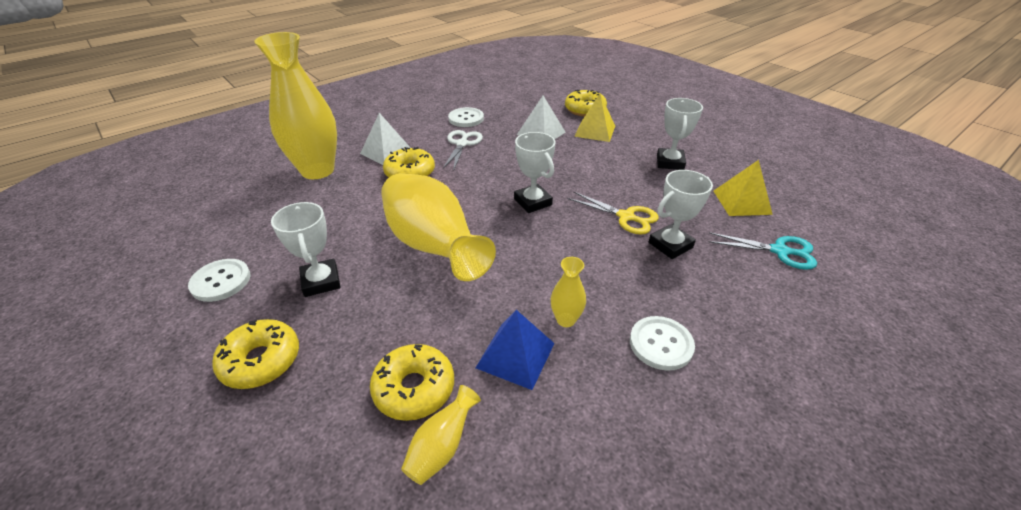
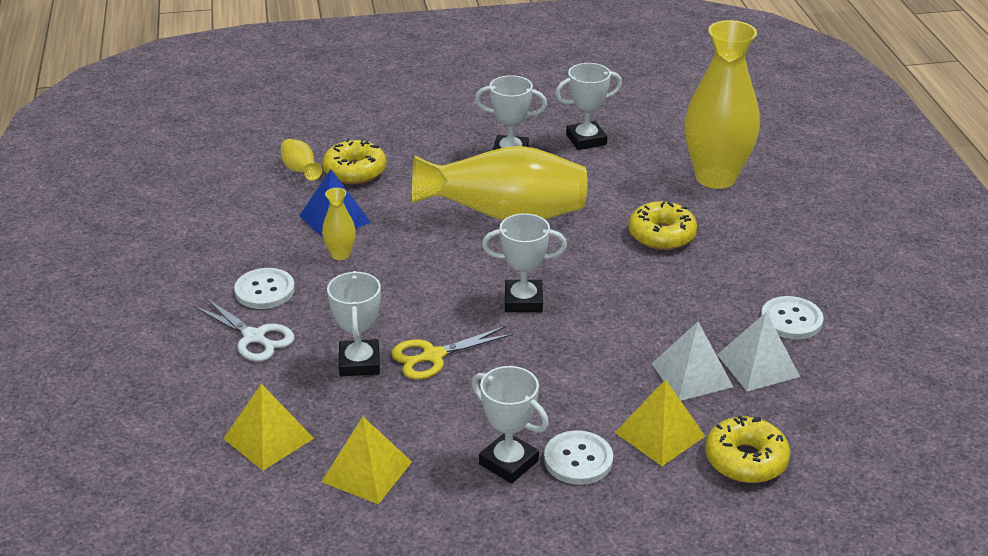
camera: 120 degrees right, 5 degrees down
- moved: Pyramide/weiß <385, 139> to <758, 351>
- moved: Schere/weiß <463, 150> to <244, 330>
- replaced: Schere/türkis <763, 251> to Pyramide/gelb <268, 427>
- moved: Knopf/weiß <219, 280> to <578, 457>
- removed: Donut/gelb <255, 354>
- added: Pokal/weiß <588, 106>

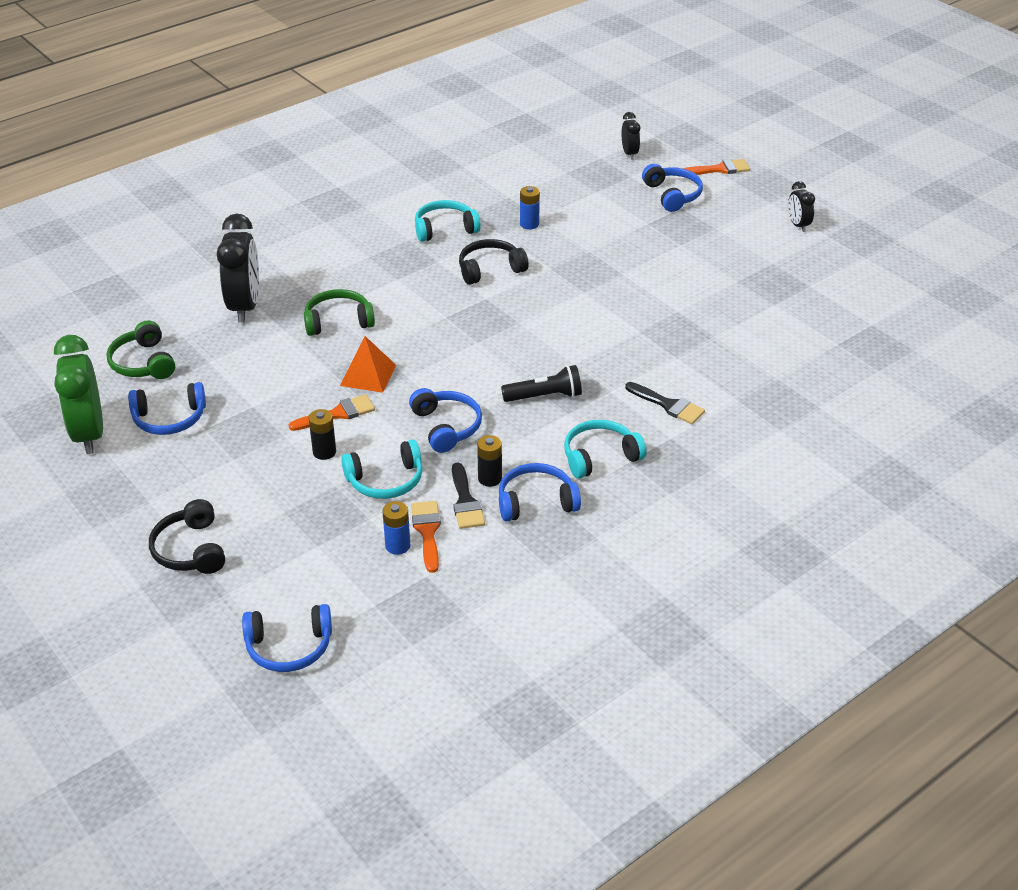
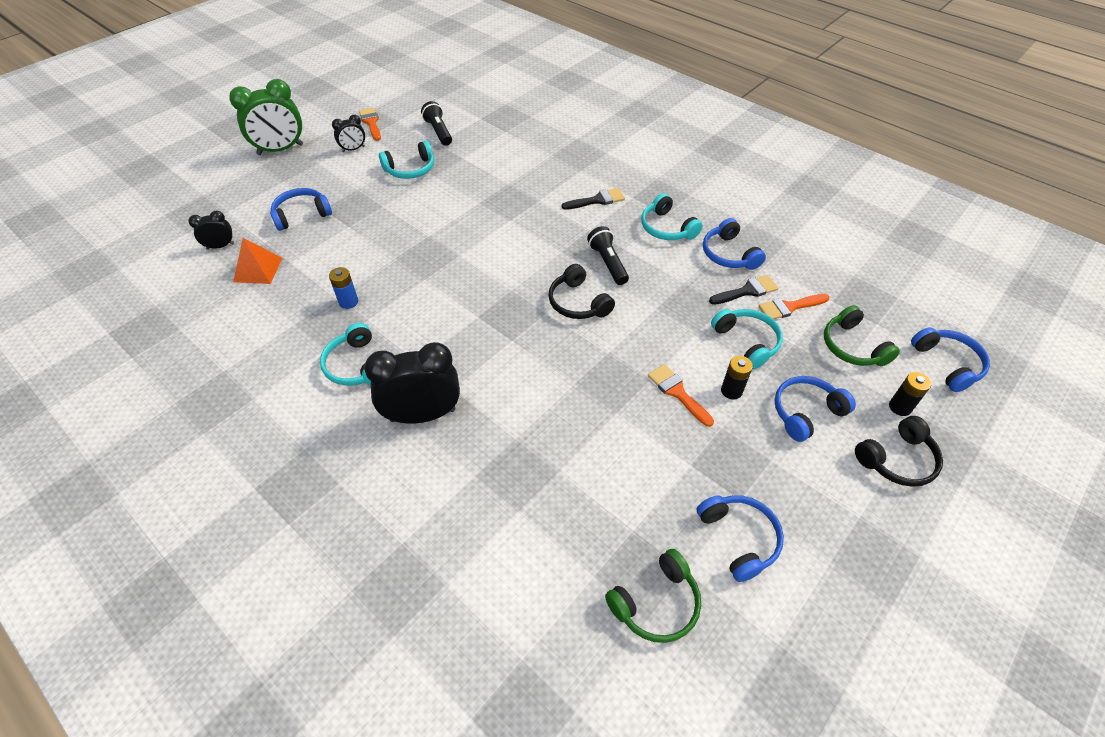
camera: 100 degrees left, 10 degrees up
- moved: Pinsel/orange <716, 167> to <370, 124>
- moved: Wecker/schwarz <238, 268> to <412, 383>
- moved: Kopfhörer/schwarz <493, 262> to <581, 291>
- moved: Kopfhörer/grün <339, 312> to <862, 335>
- moved: Wecker/grün <78, 394> to <266, 117>
- moved: Pyramide/orange <368, 364> to <258, 261>
- turned: Pinsel/schwarz <665, 403> = <593, 199> 45 degrees clockwise
- moved: Kopfhörer/blau <445, 420> to <815, 409>
- moved: Batterie/schwarz <489, 461> to <910, 394>
- removed: Batterie/blau <396, 528>
- added: Taschenlampe/schwarz <436, 123>
- added: Kopfhörer/türkis <406, 160>

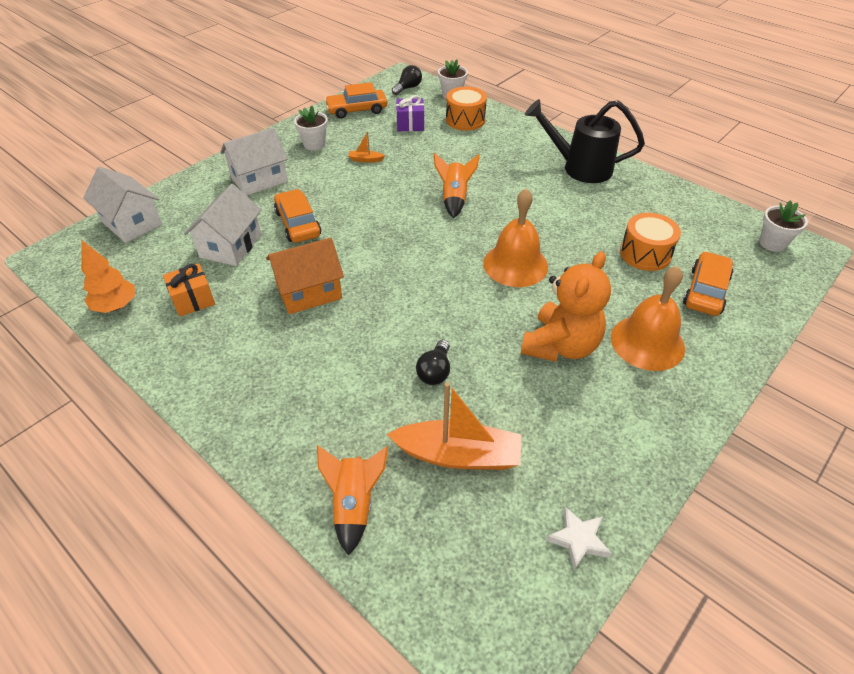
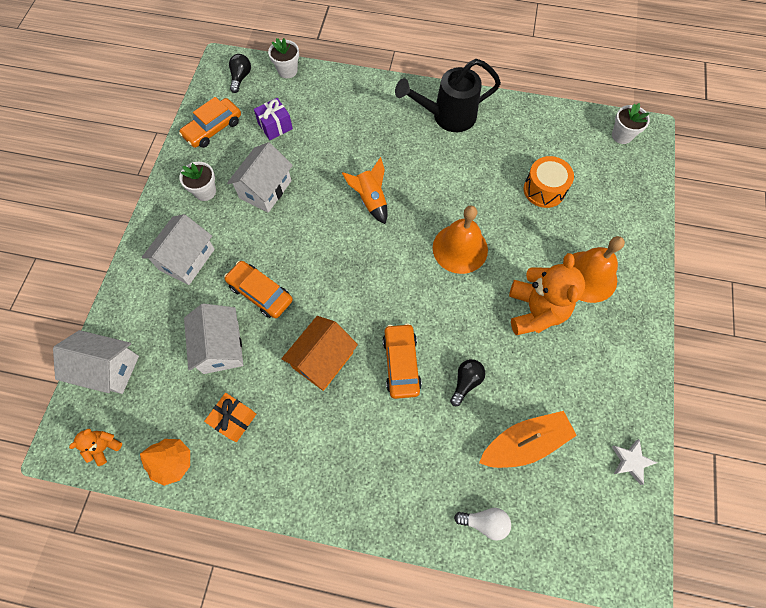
camera: 30 degrees left, 20 degrees up
- removed: Trommel/orange <466, 109>
- replaced: Boot/orange <366, 147> to Haus/weiß <260, 177>
- moved: Auto/orange <708, 283> to <402, 361>
- turned: Glühbirne/schwarz <433, 362> = <468, 382> 135 degrees counterclockwise
- replaced: Rakete/orange <352, 500> to Glühbirne/weiß <482, 524>
- added: Teddybär/orange <95, 447>

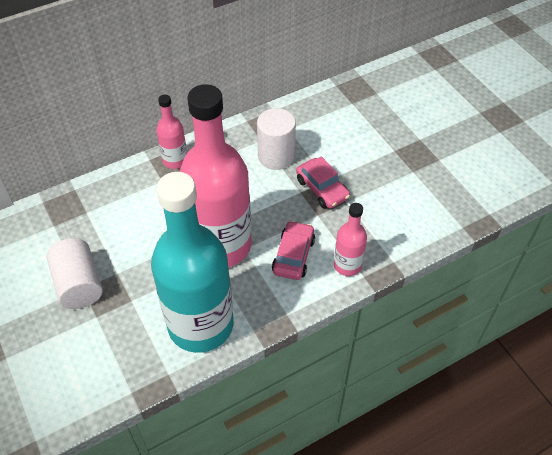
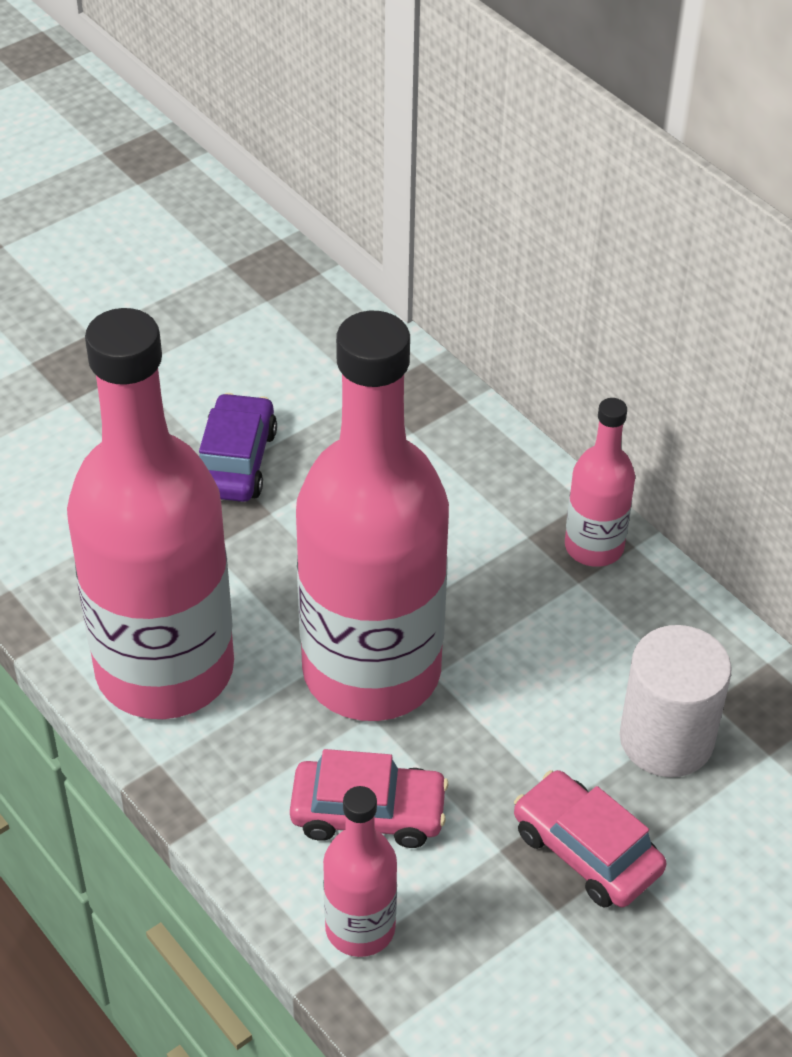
camera: 80 degrees right, 5 degrees down
- turned: Auto/rosa <323, 182> = <590, 839> 90 degrees clockwise
- recoloured: Flasche/türkis <192, 262> to Flasche/rosa <150, 513>
- replaced: Vollzylinder/weiß <74, 273> to Auto/lila <238, 447>

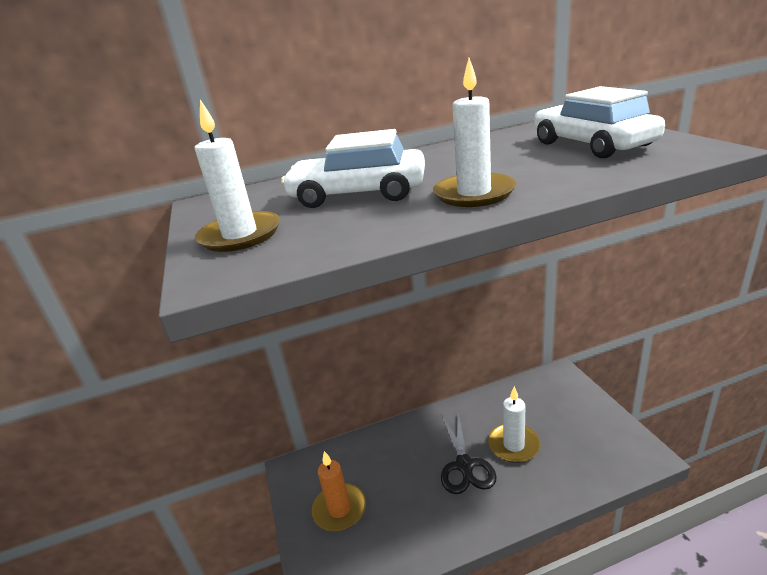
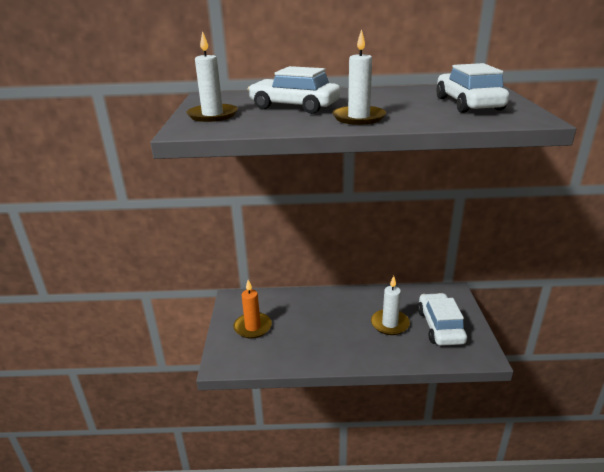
camera: 15 degrees right, 0 degrees up
- removed: Schere/schwarz <469, 453>
- added: Auto/weiß <442, 319>

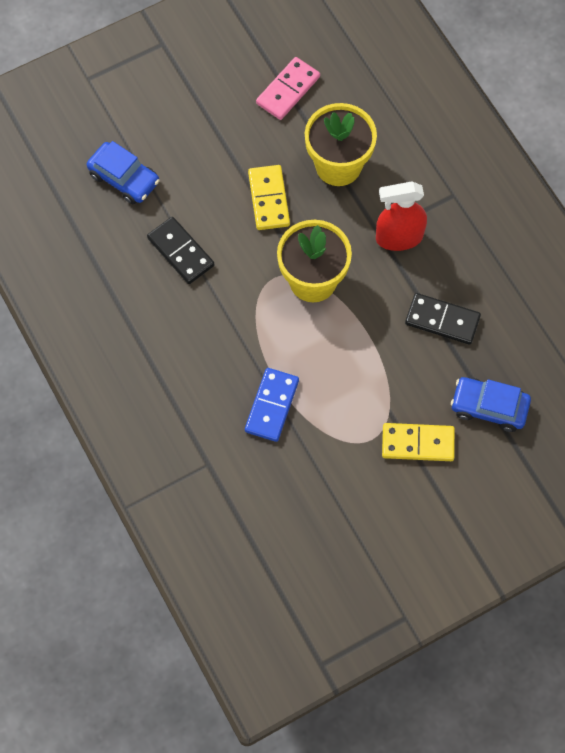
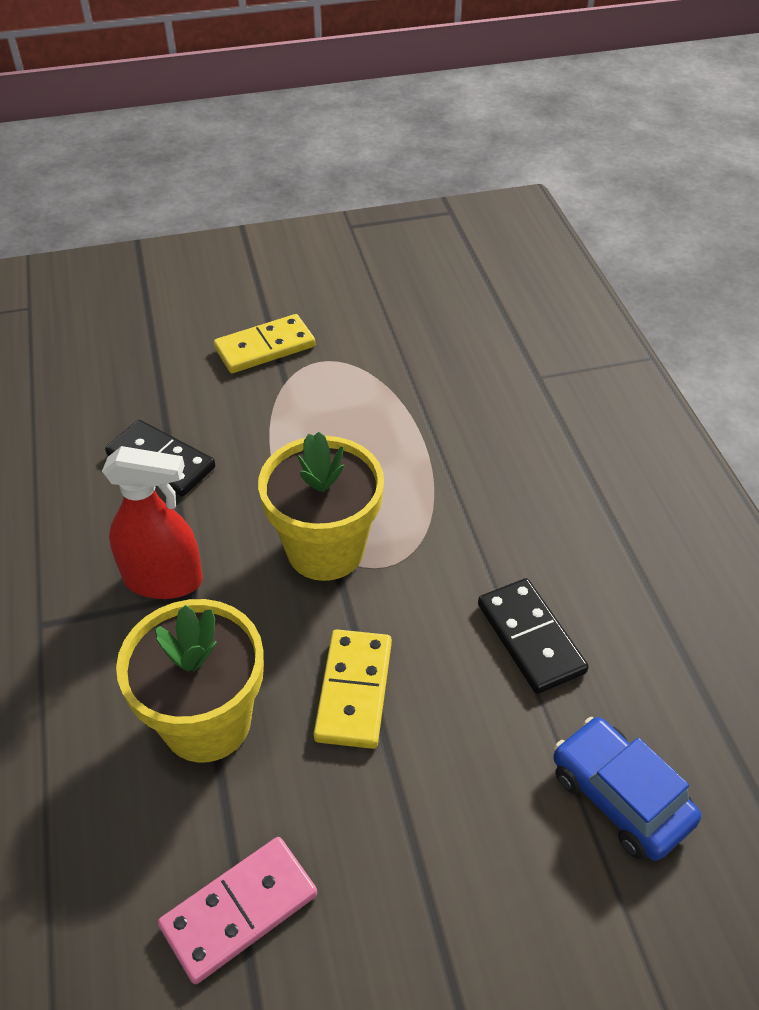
camera: 165 degrees left, 20 degrees down
- removed: Dominostein/blau <272, 405>
- removed: Auto/blau <491, 404>
- turned: Dominostein/gelb <418, 442> = <264, 343> 45 degrees counterclockwise

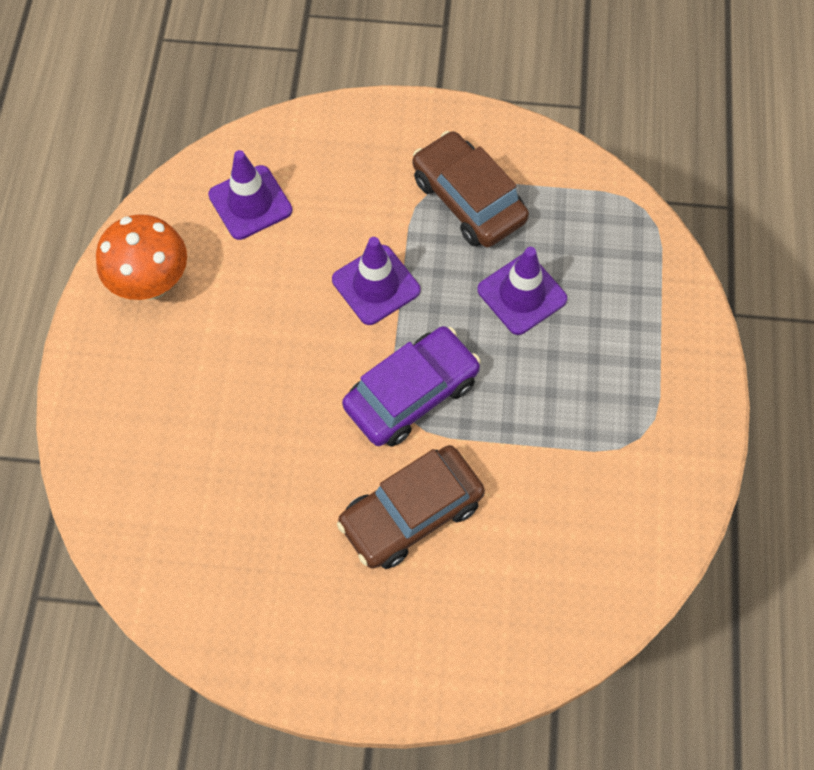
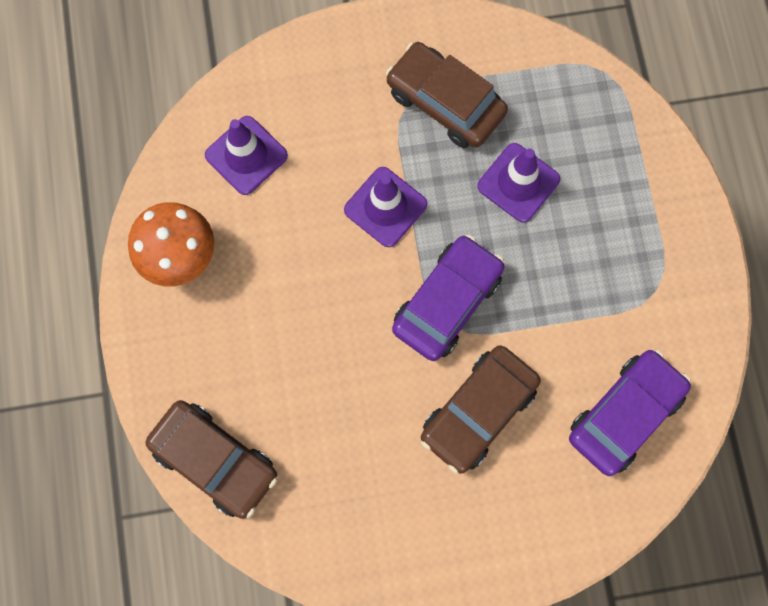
camera: 15 degrees left, 10 degrees up
- added: Auto/lila <630, 412>
- added: Auto/braun <211, 459>

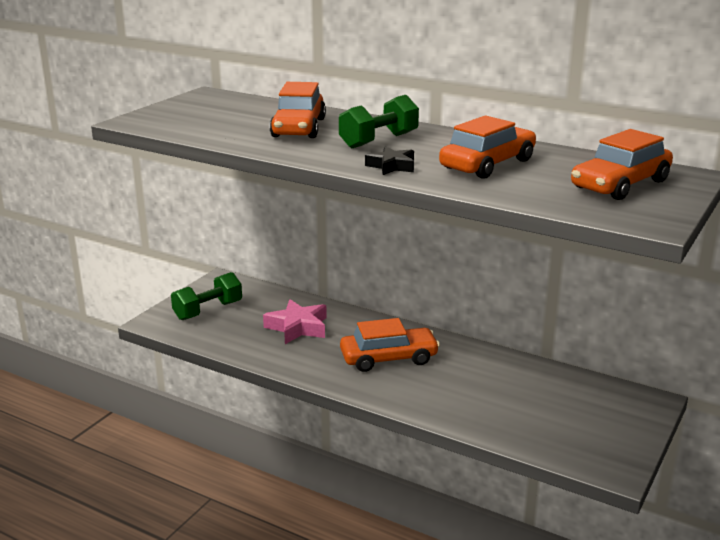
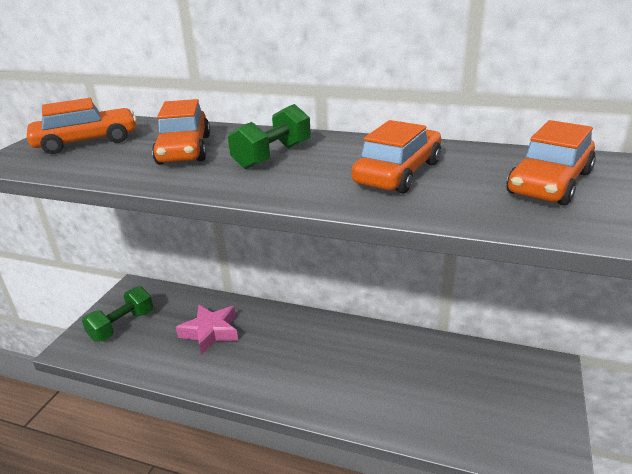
camera: 10 degrees left, 5 degrees up
- removed: Stern/schwarz <389, 160>
- moved: Auto/orange <390, 345> to <82, 126>

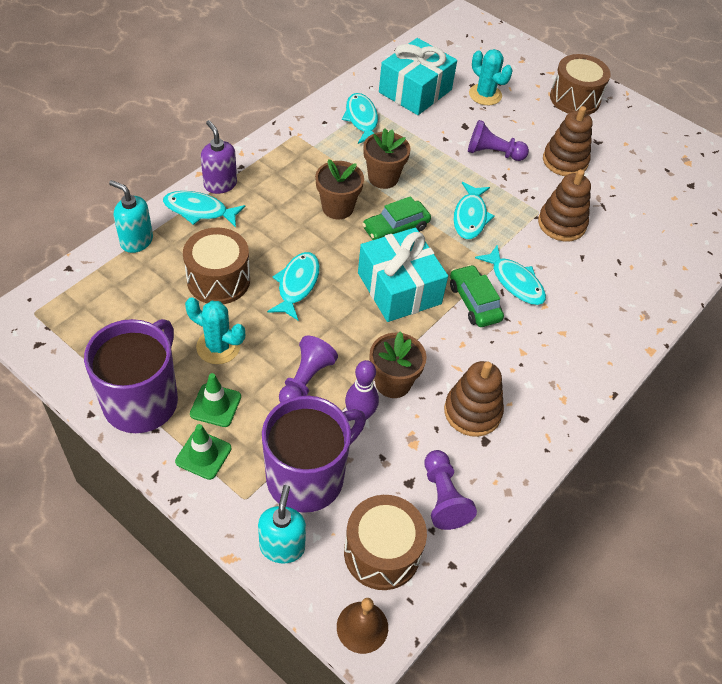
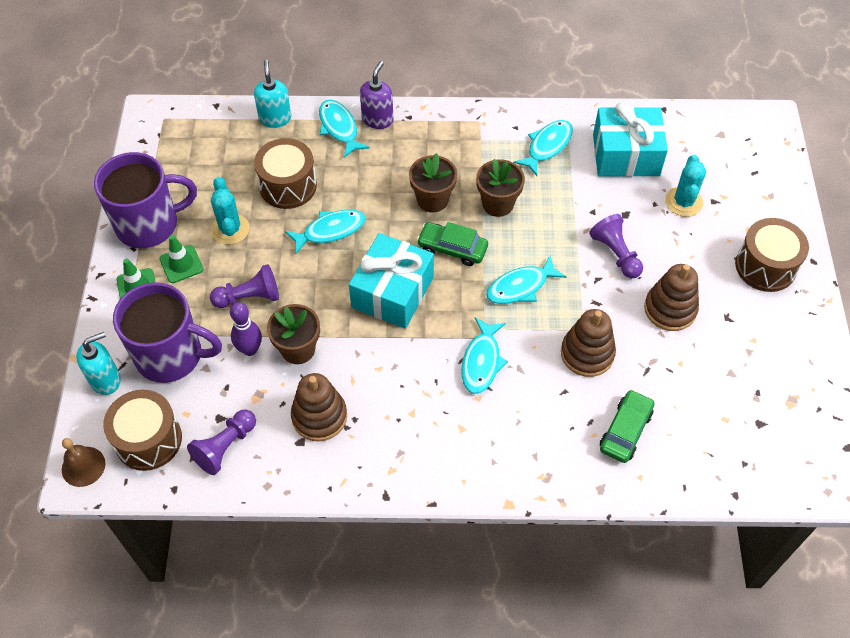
camera: 55 degrees right, 5 degrees up
- moved: Auto/grün <477, 296> to <627, 426>

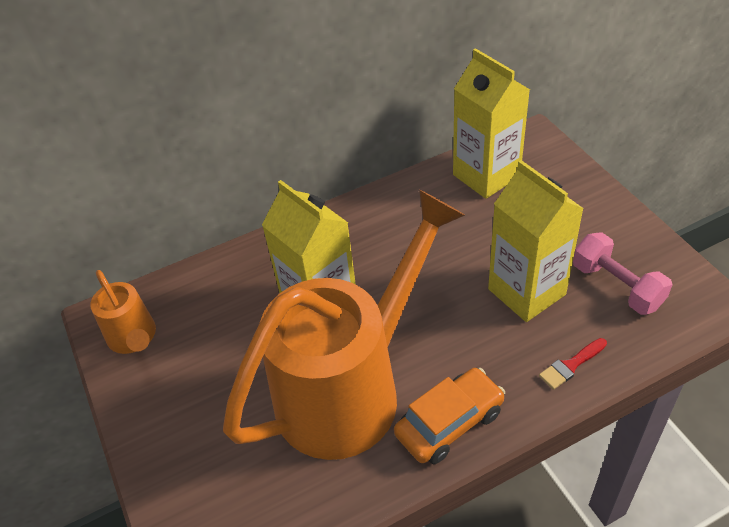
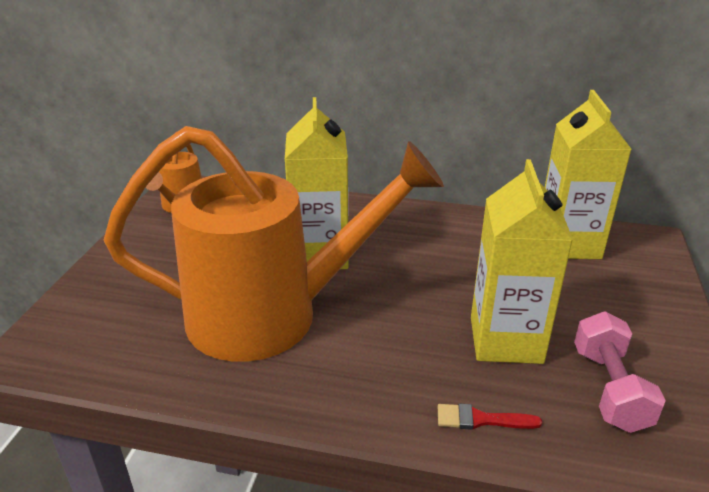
camera: 35 degrees right, 15 degrees down
- removed: Auto/orange <449, 416>

